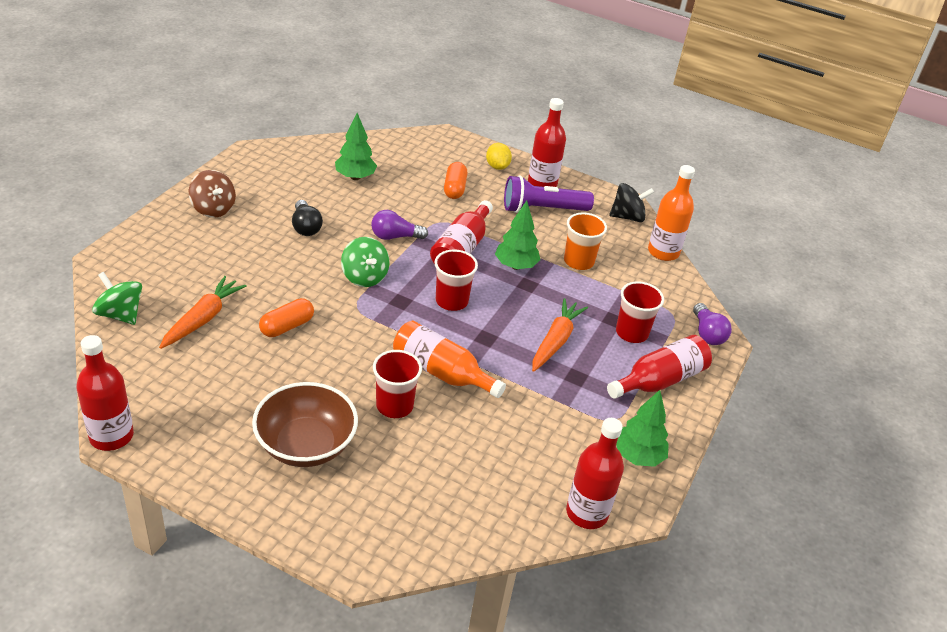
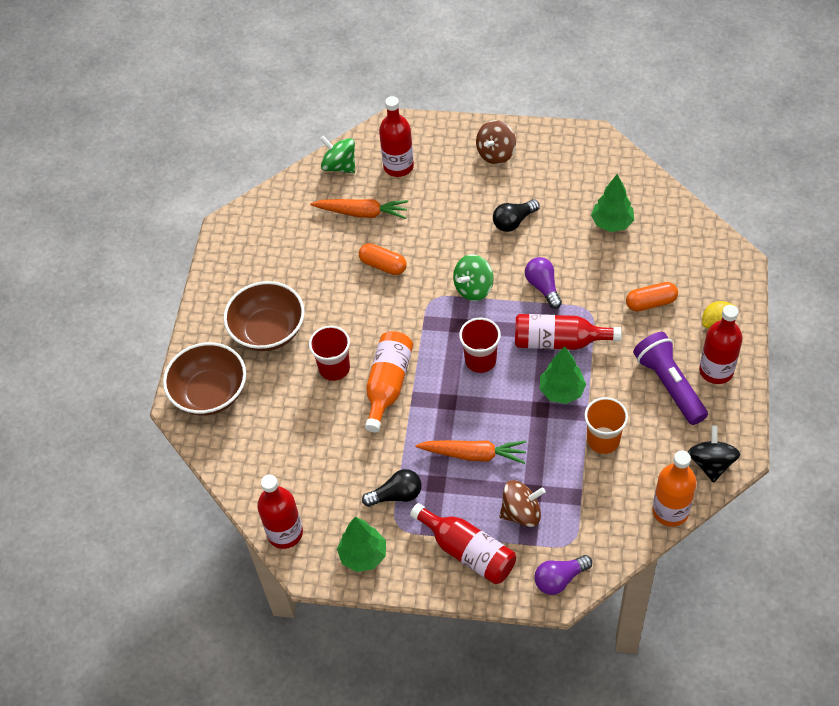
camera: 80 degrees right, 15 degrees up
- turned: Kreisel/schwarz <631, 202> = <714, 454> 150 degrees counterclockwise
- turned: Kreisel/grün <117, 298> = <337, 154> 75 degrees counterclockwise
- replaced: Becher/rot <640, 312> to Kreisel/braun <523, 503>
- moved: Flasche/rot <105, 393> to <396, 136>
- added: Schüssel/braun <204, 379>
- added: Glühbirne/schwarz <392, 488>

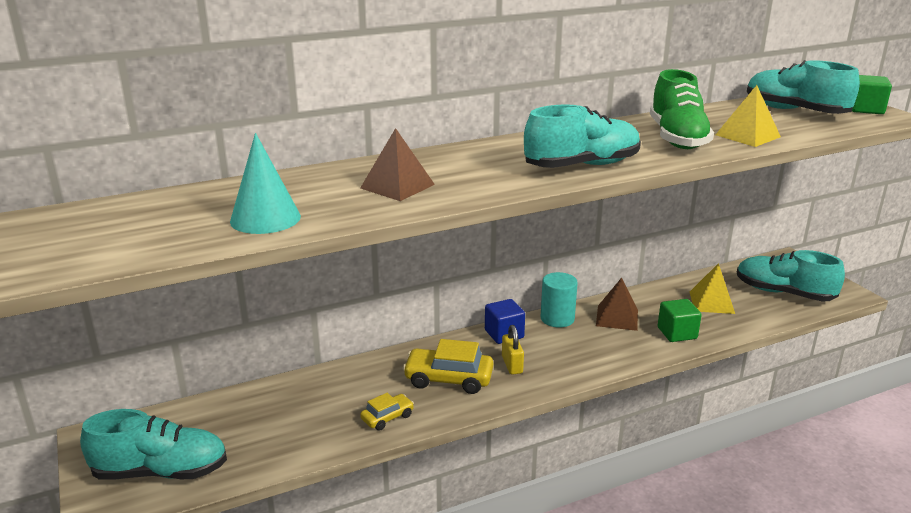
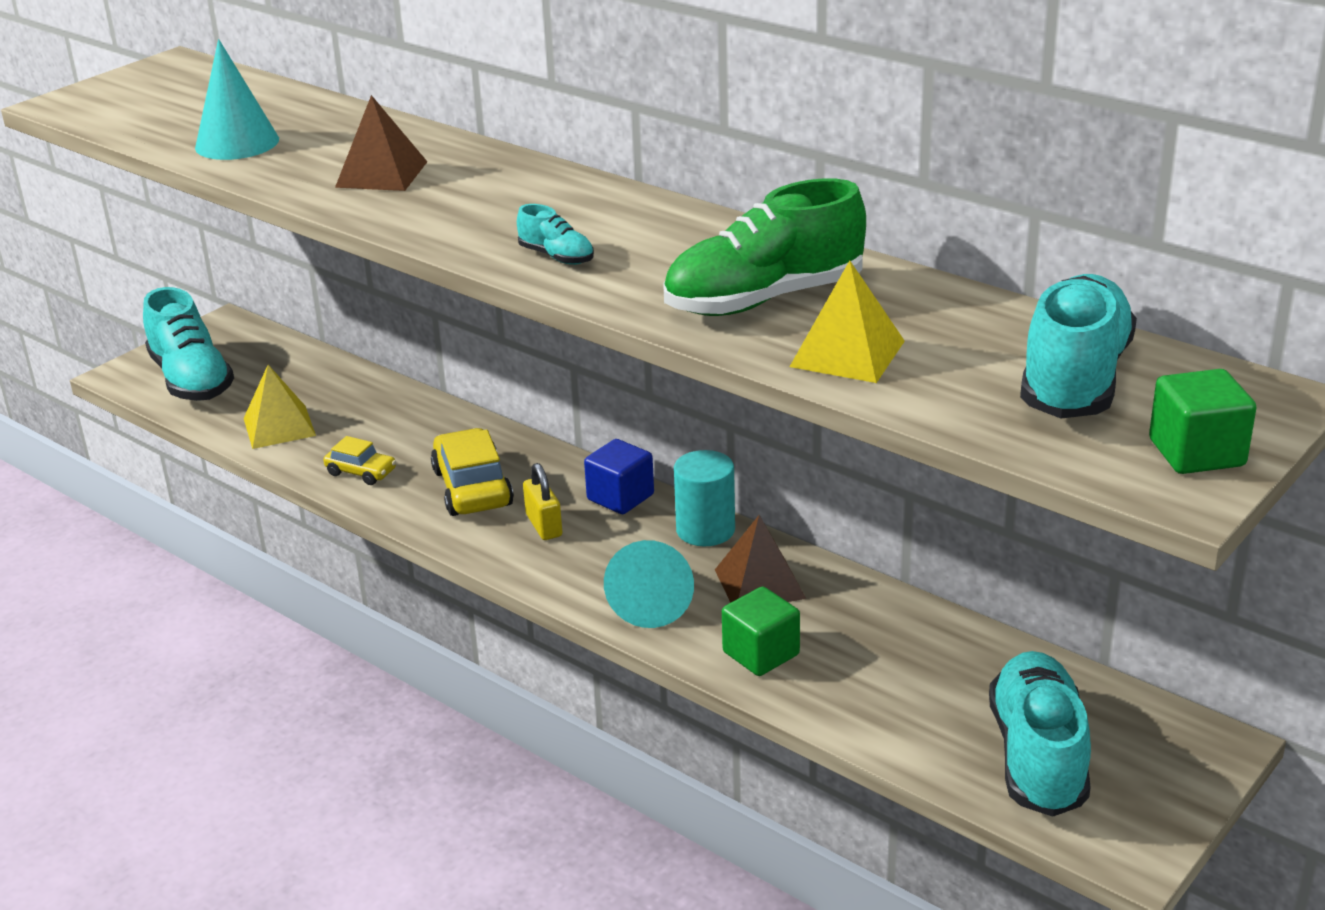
camera: 65 degrees right, 5 degrees up
- resized: Schuh/türkis <582, 136> = <555, 234> x0.46
- moved: Pyramide/gelb <712, 288> to <280, 407>
- turned: Vorhängeschloss/gelb <513, 350> = <542, 501> 75 degrees counterclockwise
- added: Kegel/türkis <649, 584>

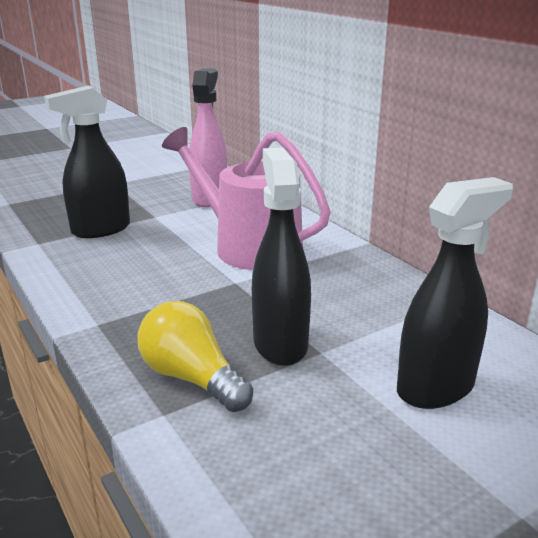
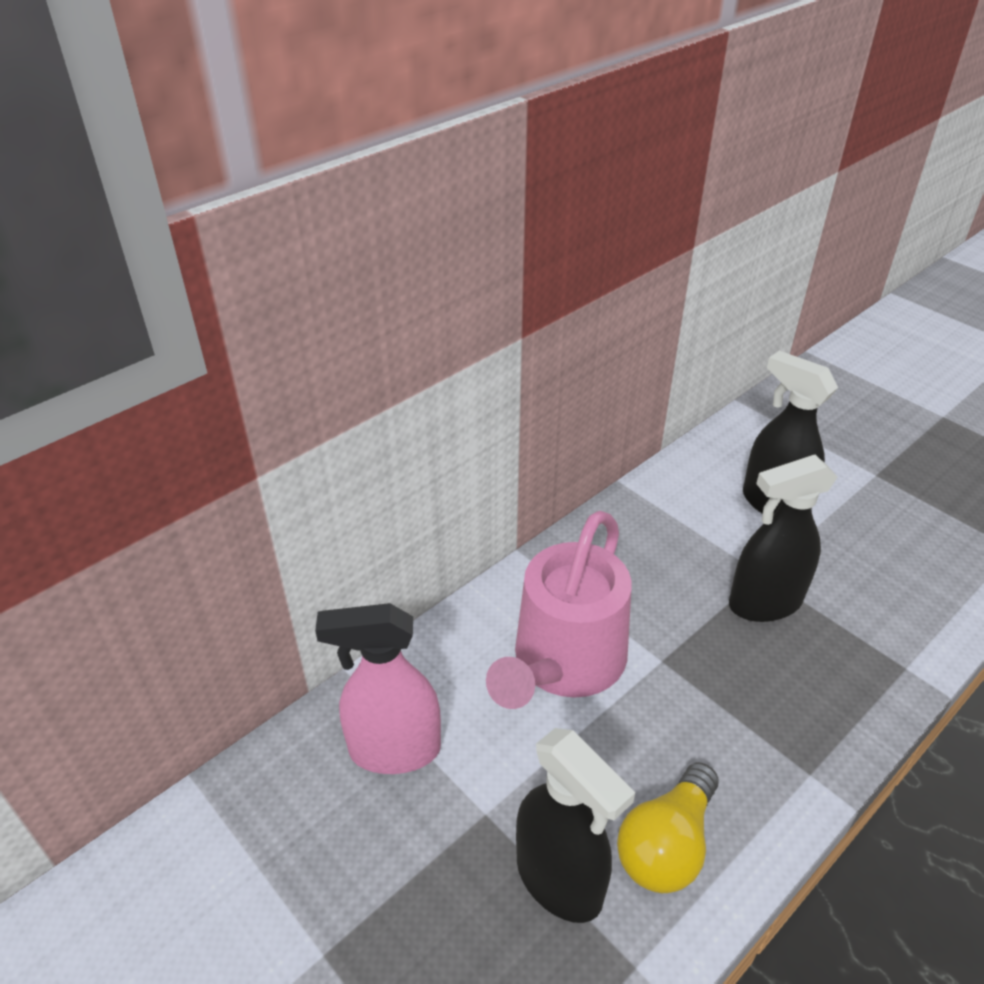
camera: 100 degrees left, 15 degrees up
- moved: Glühbirne/gelb <195, 356> to <668, 827>

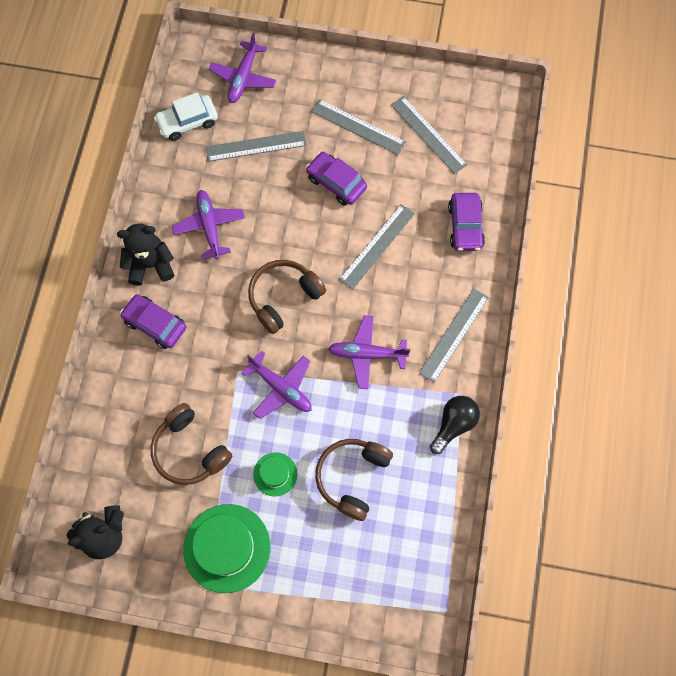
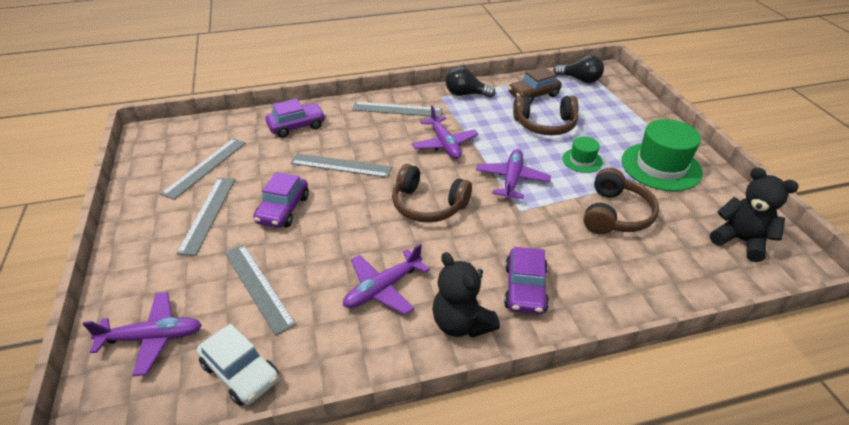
camera: 115 degrees left, 30 degrees down
- added: Glühbirne/schwarz <578, 69>
- added: Auto/braun <535, 85>

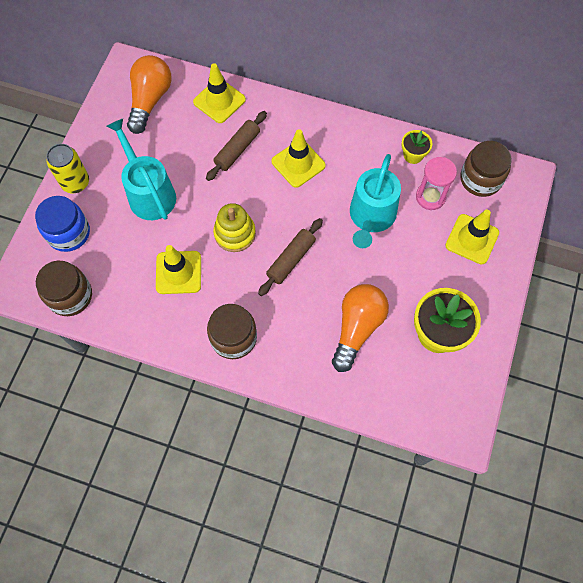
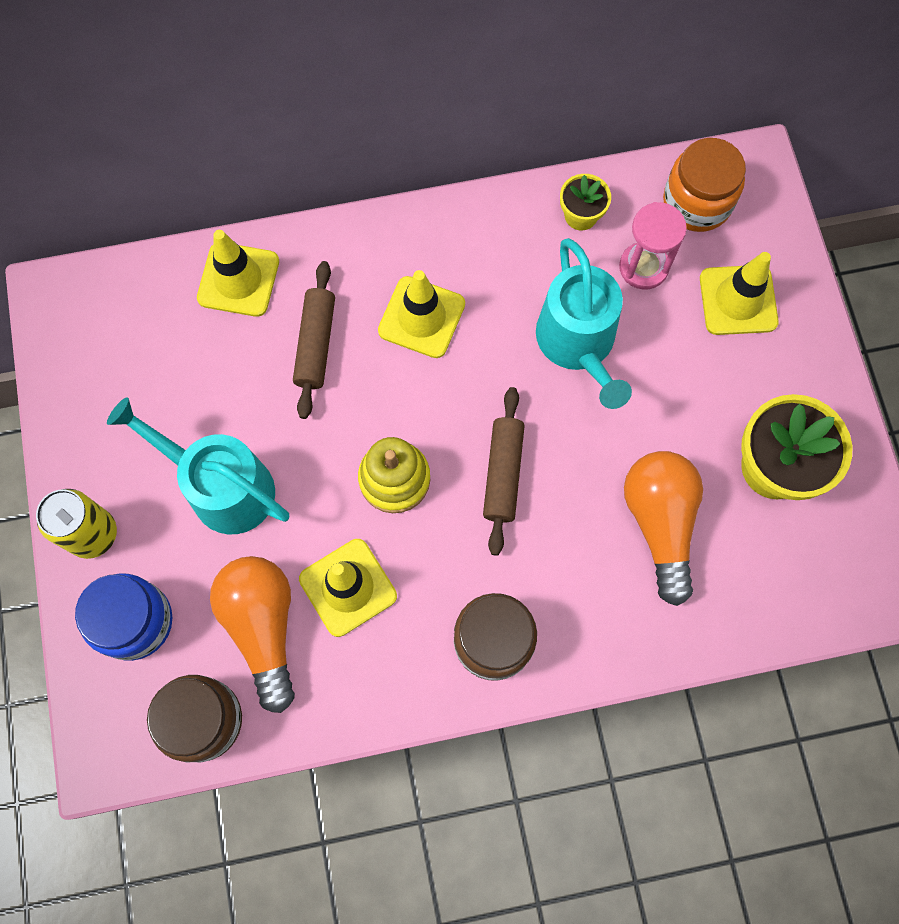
camera: 30 degrees left, 5 degrees up
- moved: Glühbirne/orange <149, 94> to <252, 634>
- recoloured: Einmachglas/braun <486, 169> to Einmachglas/orange <704, 185>

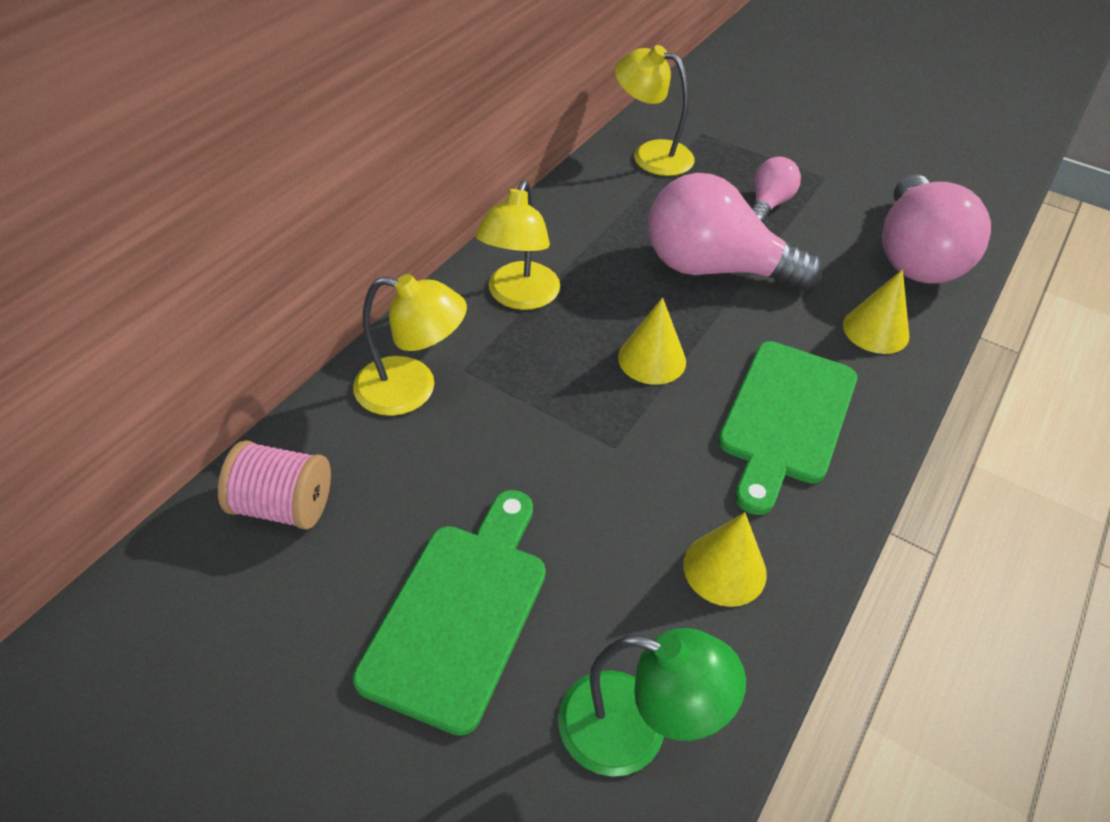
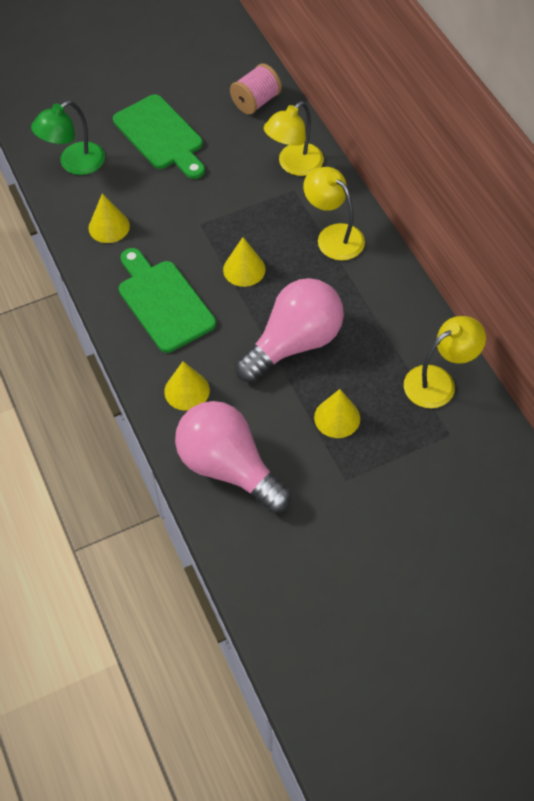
camera: 125 degrees right, 10 degrees up
- replaced: Glühbirne/rosa <776, 190> to Kegel/gelb <337, 413>

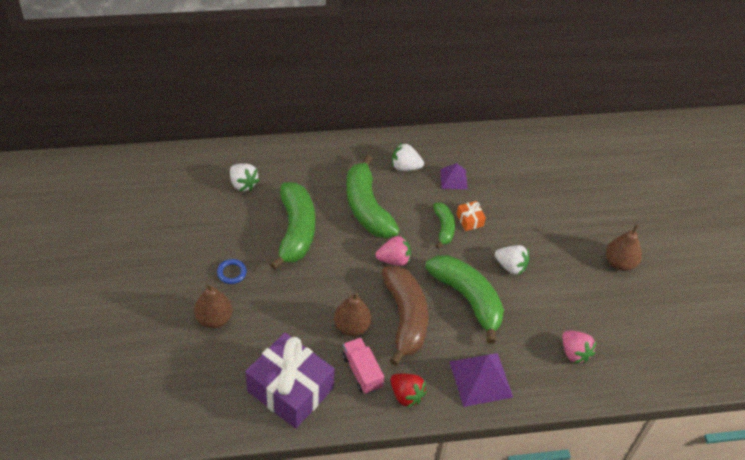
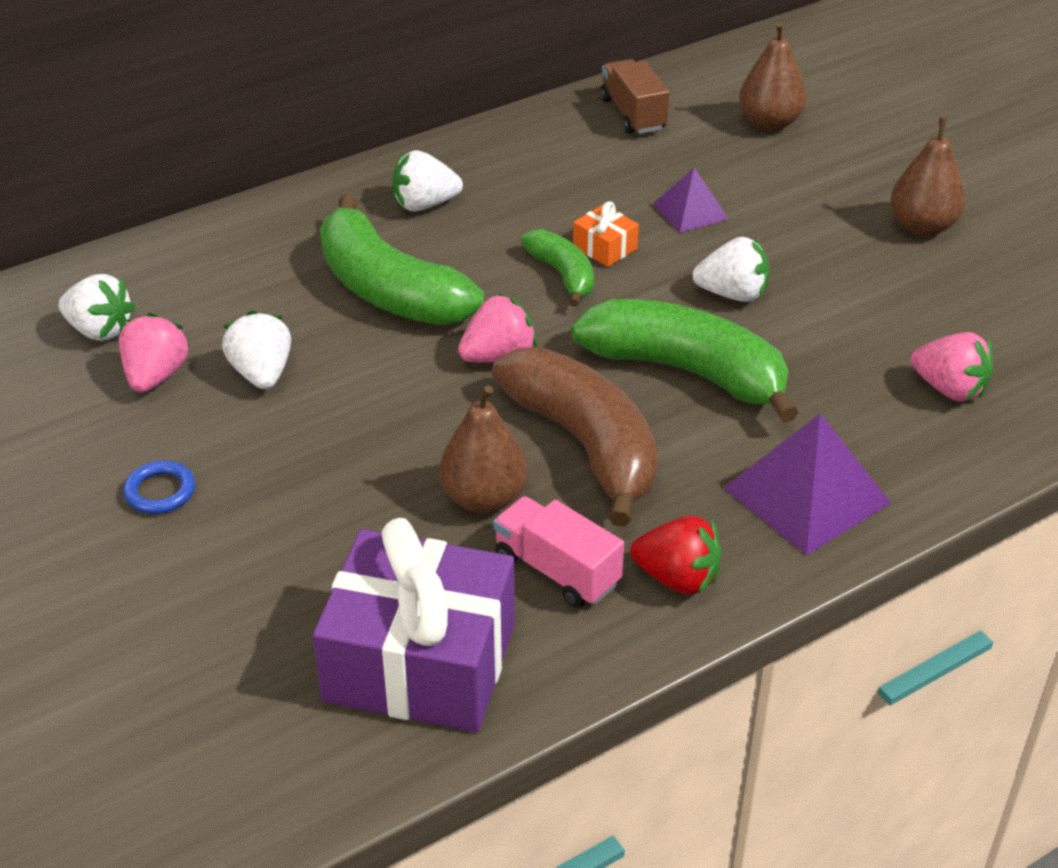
camera: 20 degrees left, 10 degrees down
- moved: Pyramide/lila <454, 176> to <690, 200>
- replaced: Banane/grün <292, 226> to Erdbeere/weiß <256, 350>
- moved: Birne/braun <213, 305> to <773, 76>
- added: Lastwagen/braun <634, 96>
- added: Erdbeere/rosa <154, 352>

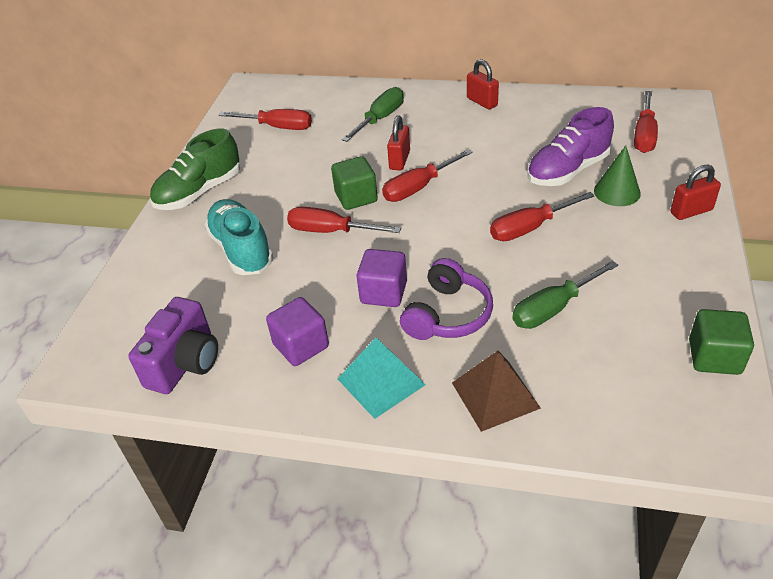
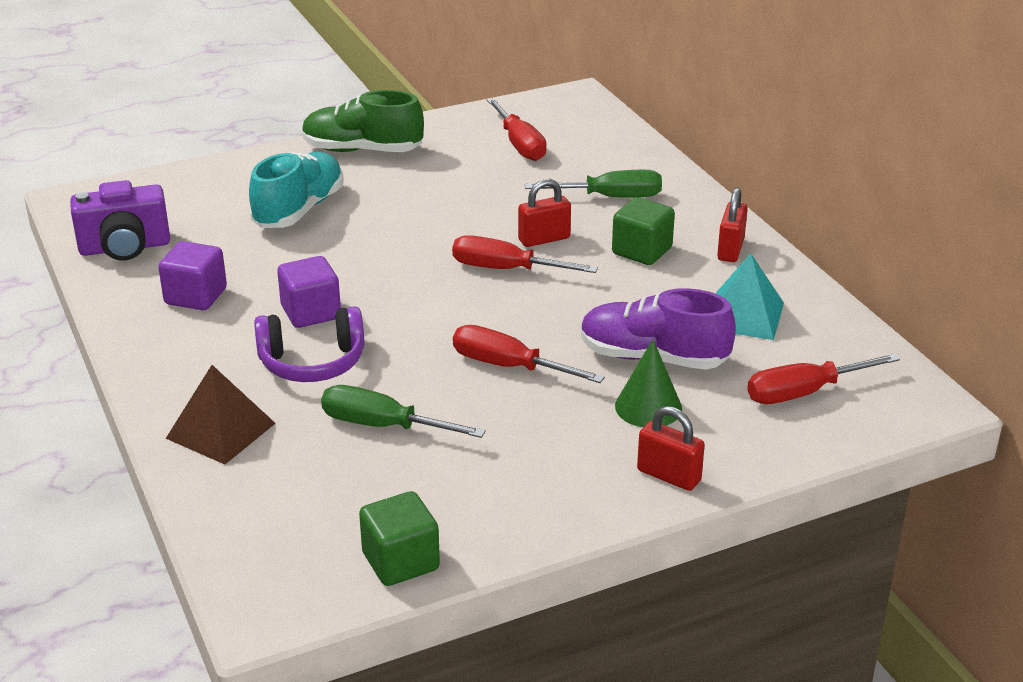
camera: 50 degrees right, 10 degrees down
- moved: Kubus/grün <354, 183> to <643, 231>
- removed: Schraubenzieher/rot <344, 220>
- moved: Pyramide/türkis <382, 378> to <750, 296>

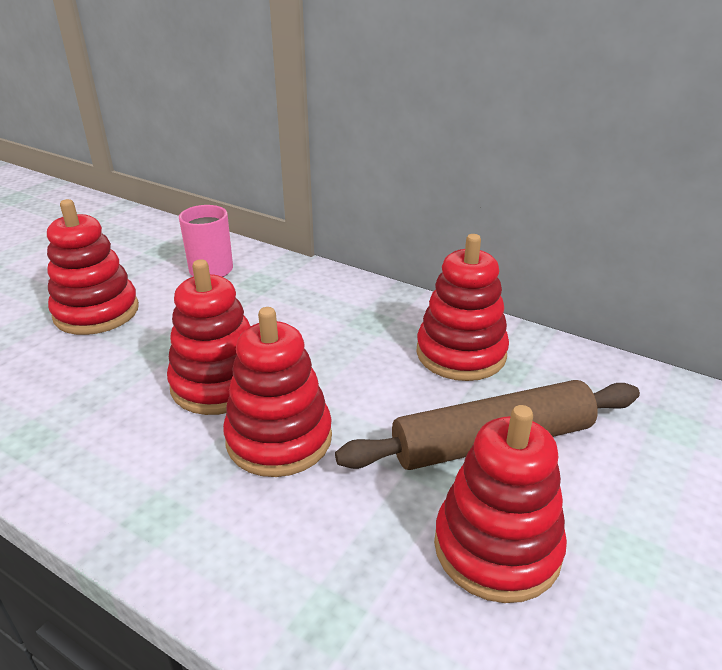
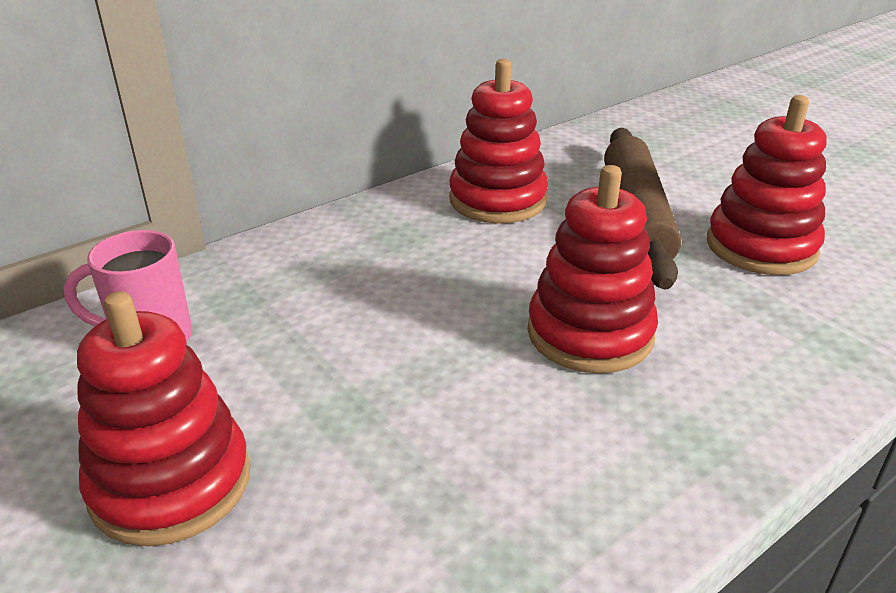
camera: 70 degrees left, 0 degrees up
- removed: Stapelspielzeug/rot <209, 337>

